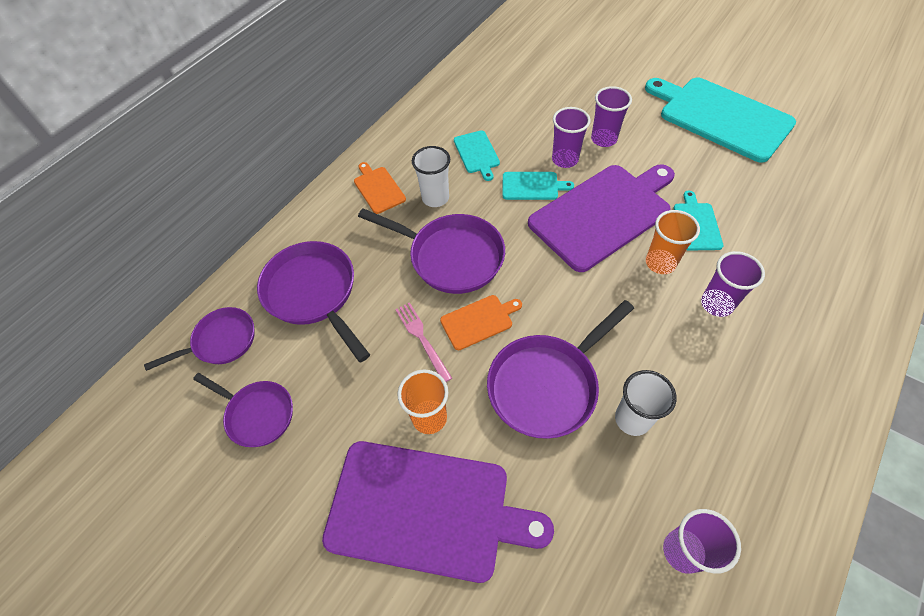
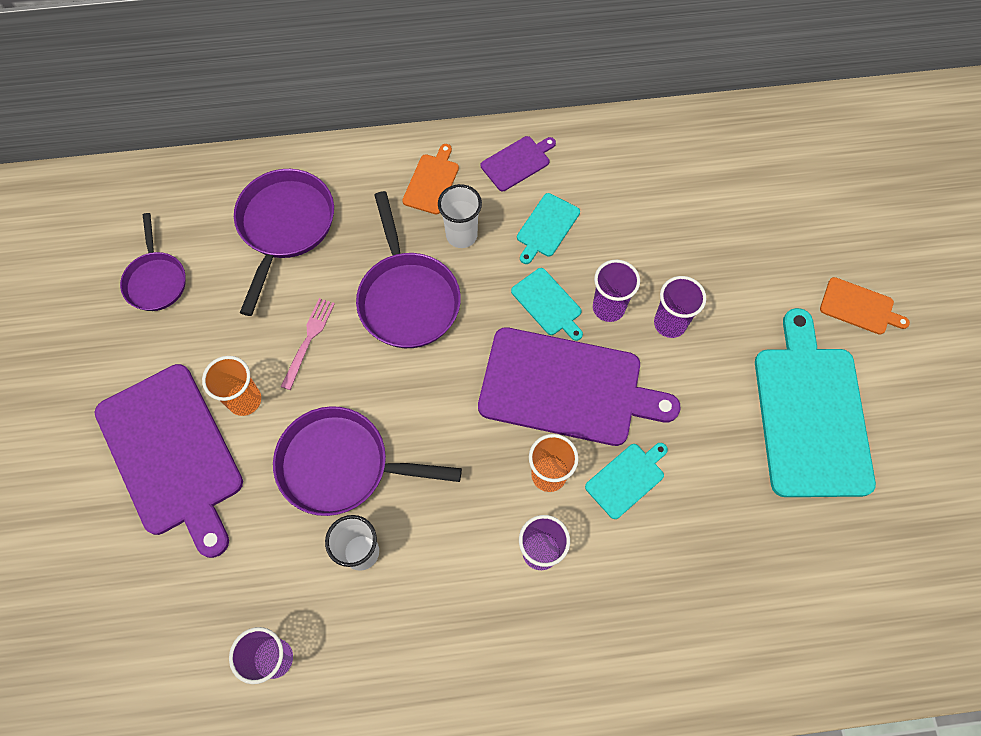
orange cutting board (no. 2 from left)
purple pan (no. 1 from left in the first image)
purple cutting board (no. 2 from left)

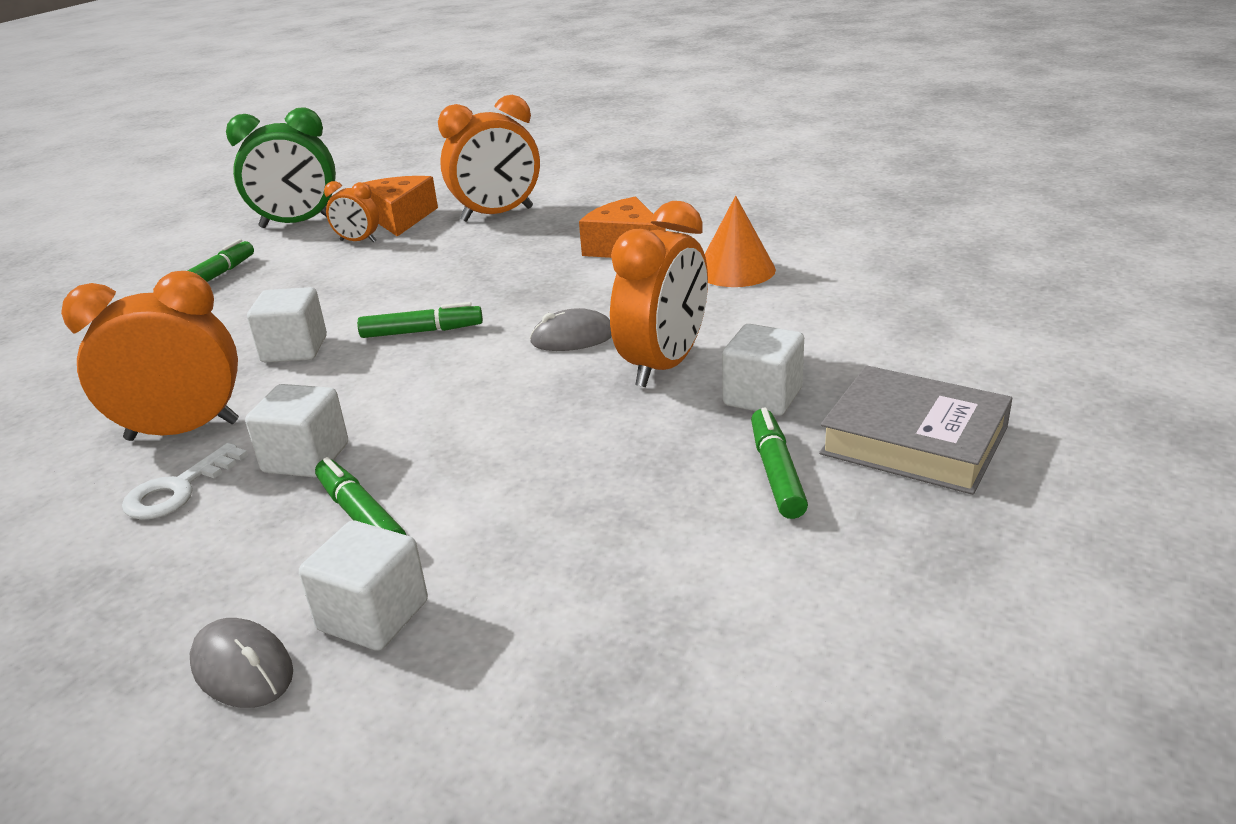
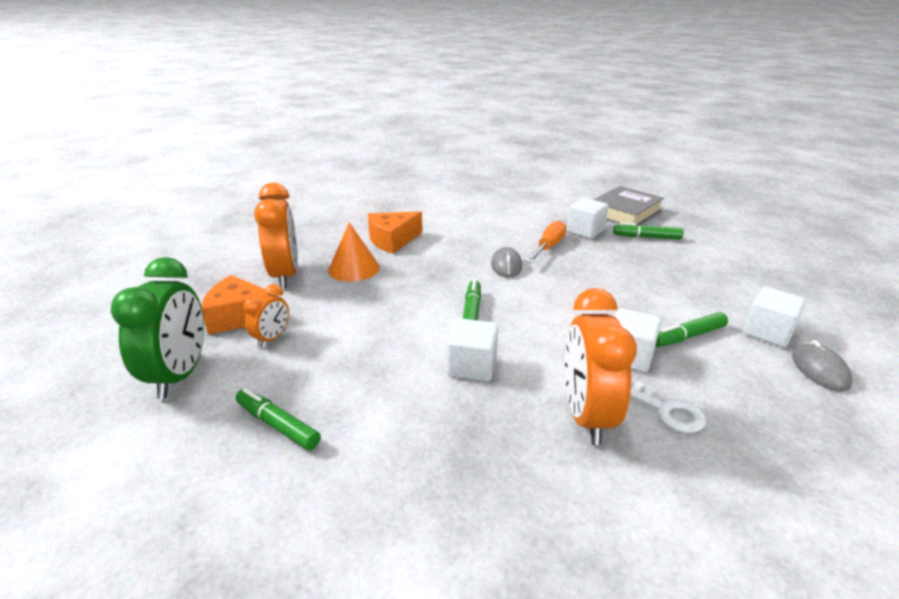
orange cone
orange screwdriver
grey mouse (no. 2 from left)

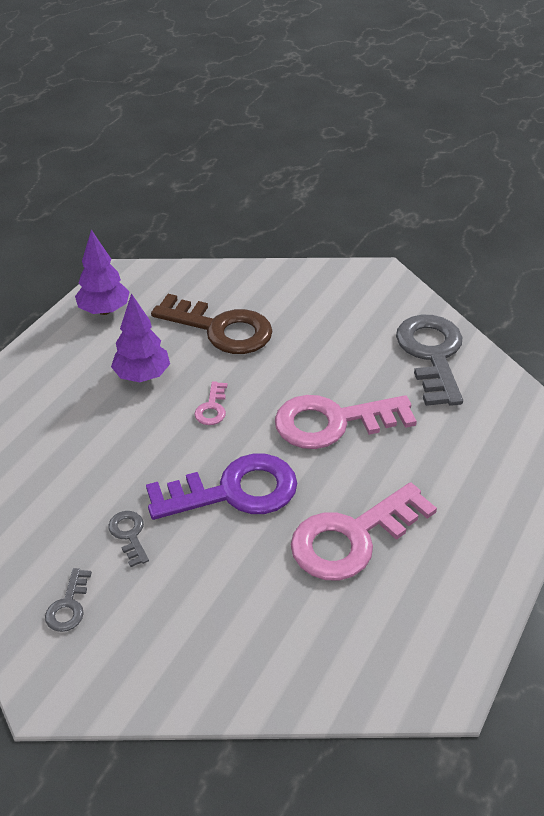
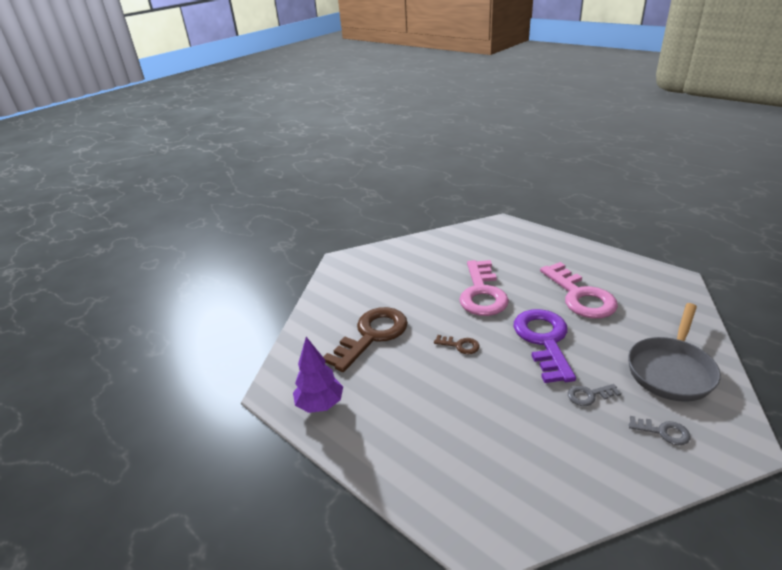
purple tree (no. 2 from left in the first image)
grey key (no. 3 from left in the first image)
brown key (no. 2 from left)
grey pan

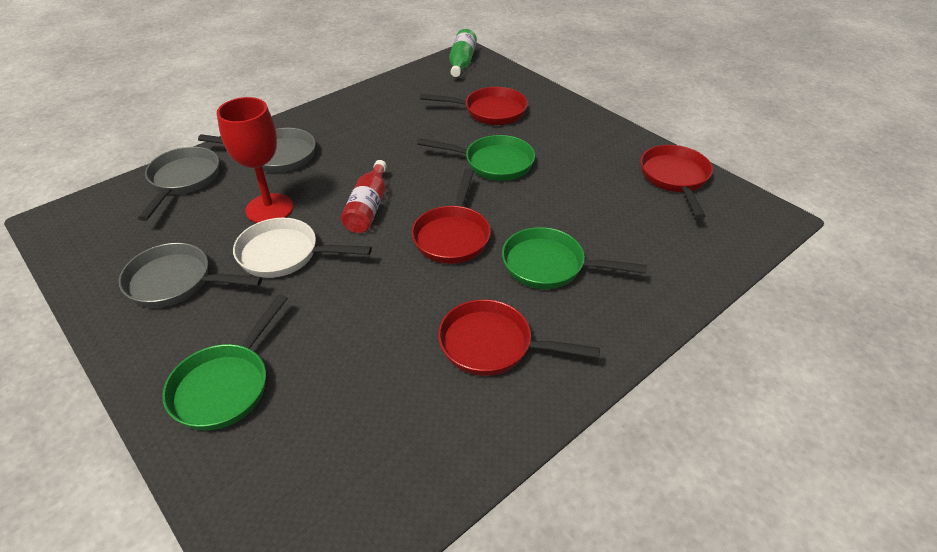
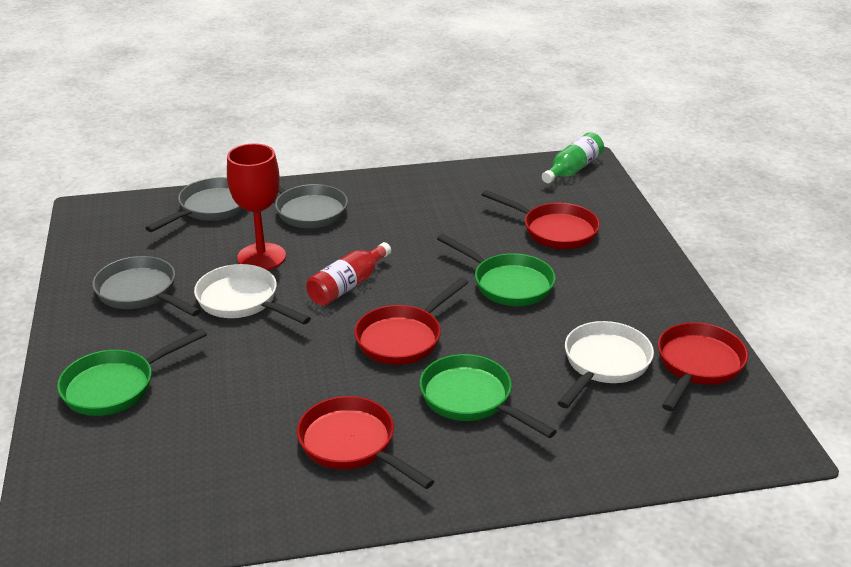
white pan (no. 2 from left)

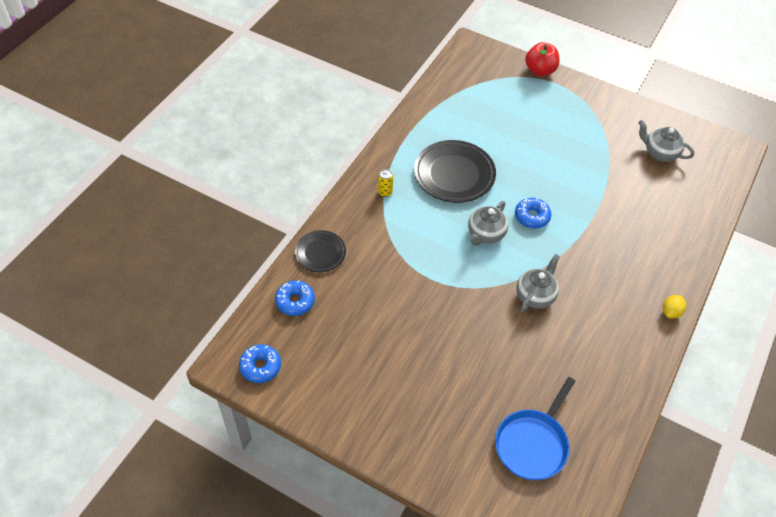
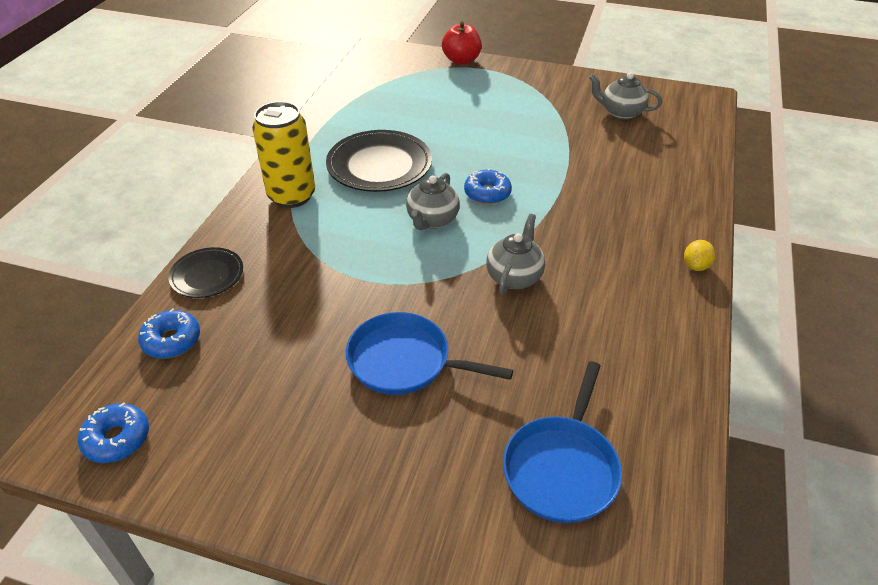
yellow can
blue pan (no. 1 from left)

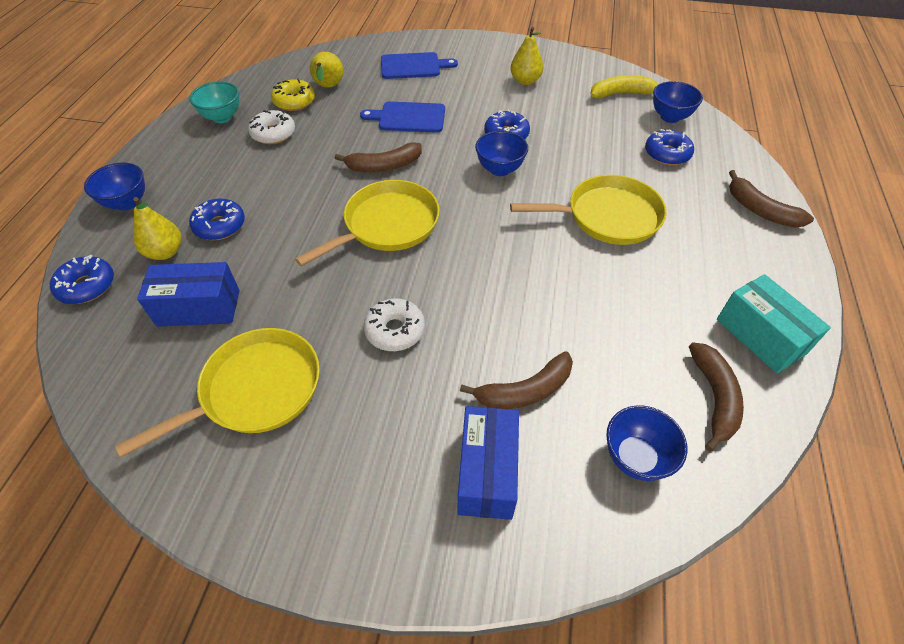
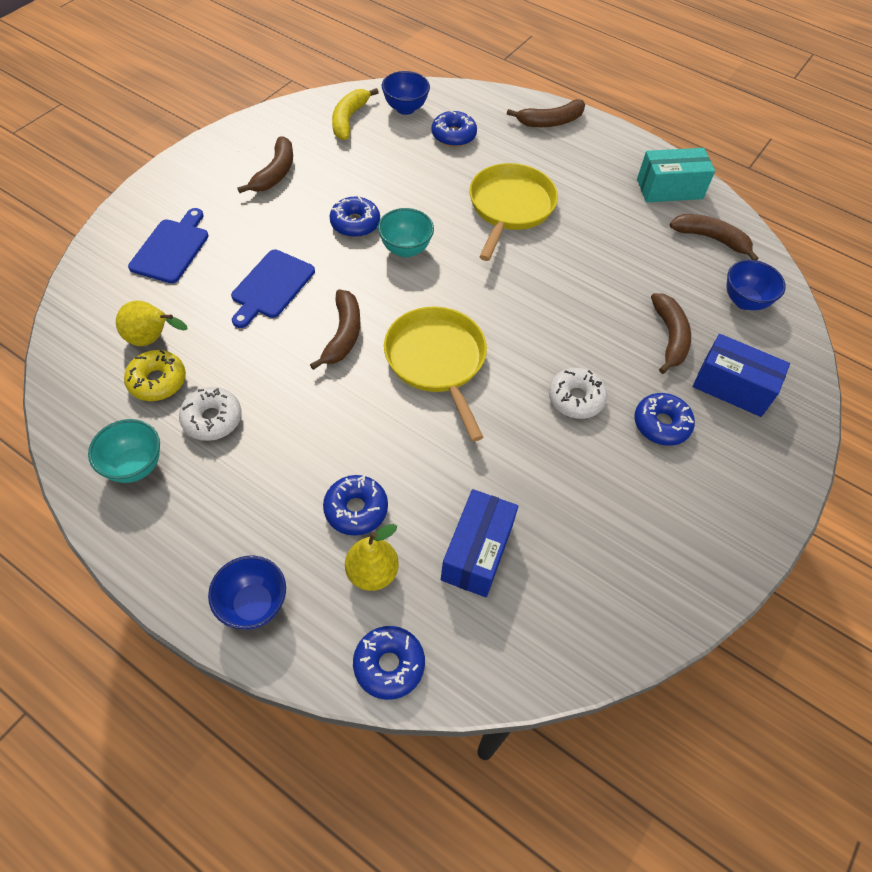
brown banana (no. 1 from left)
turquoise bowl (no. 2 from left)
yellow pan (no. 1 from left in the first image)
blue donut (no. 5 from left)

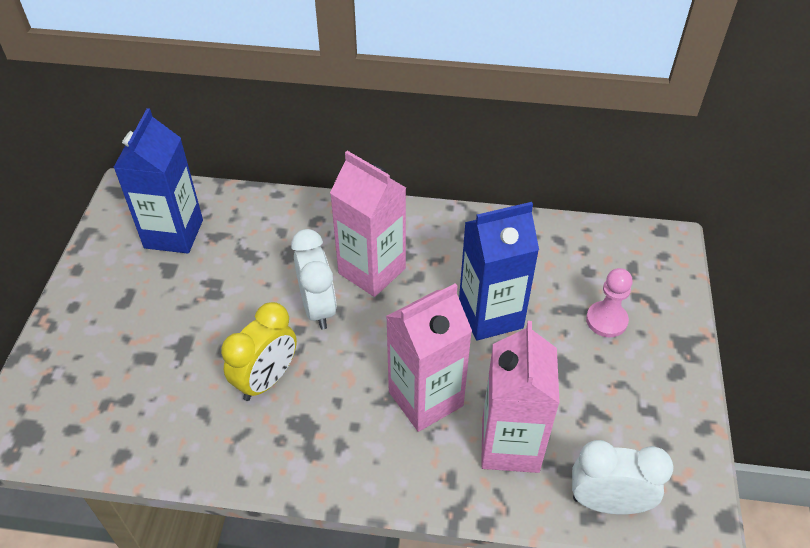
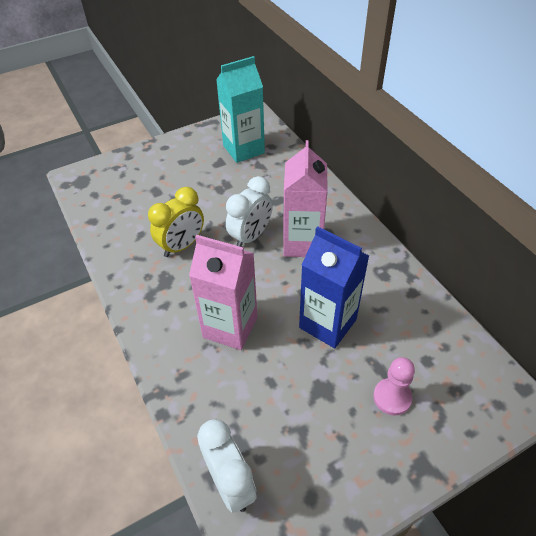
turquoise carton
yellow clock
pink carton (no. 3 from left in the first image)

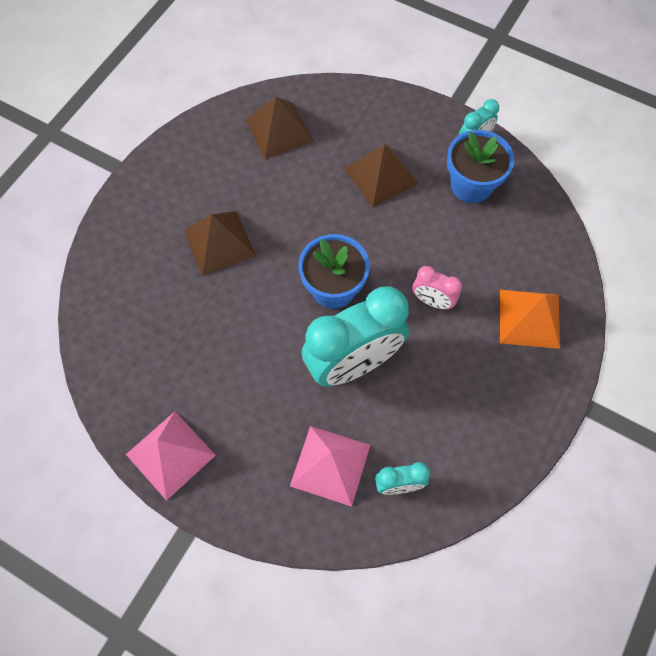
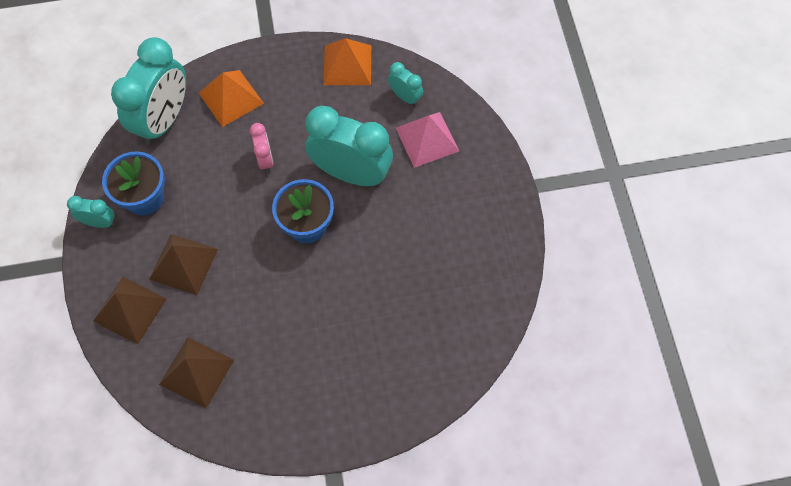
brown pyramid (no. 1 from left)
pink pyramid (no. 1 from left in the first image)
turquoise clock (no. 2 from left)
orange pyramid (no. 2 from left)

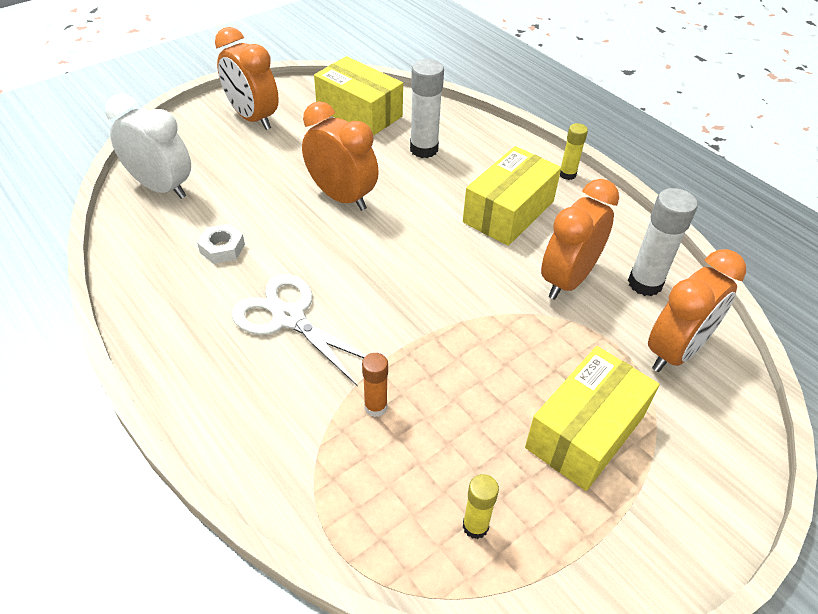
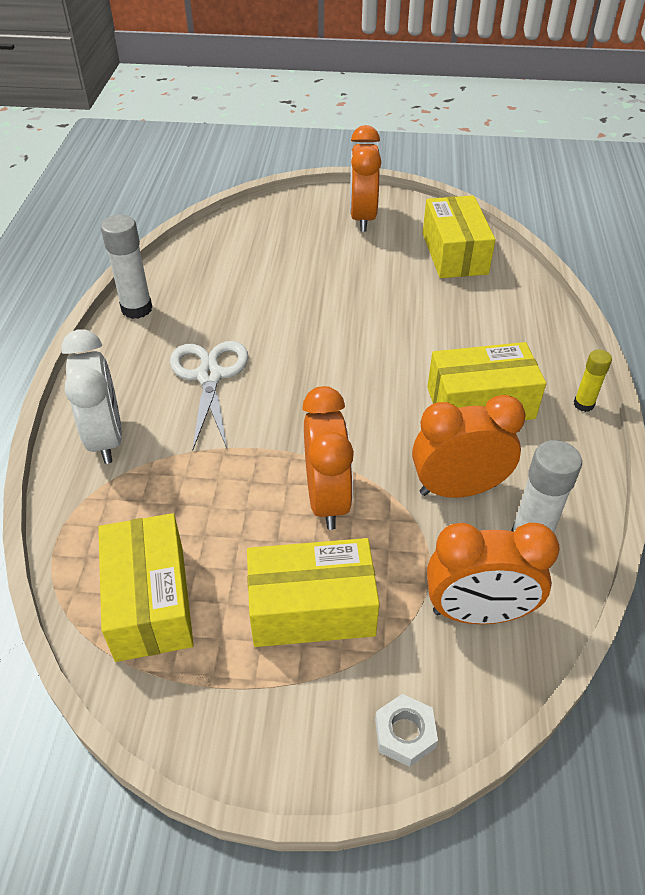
white glue stick (no. 1 from left)
white clock
orange clock (no. 1 from left)
white nut
orange glue stick
yellow box (no. 1 from left)

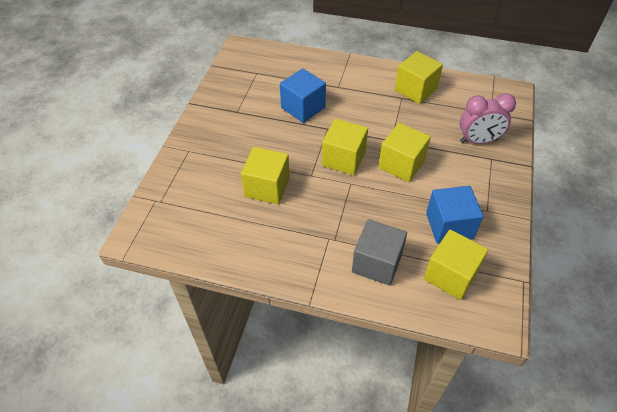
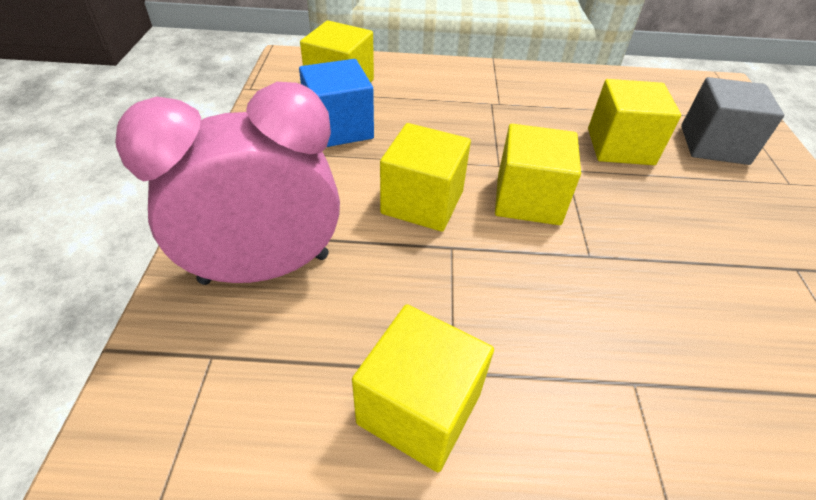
blue cube (no. 1 from left in the first image)
pink clock
grey cube

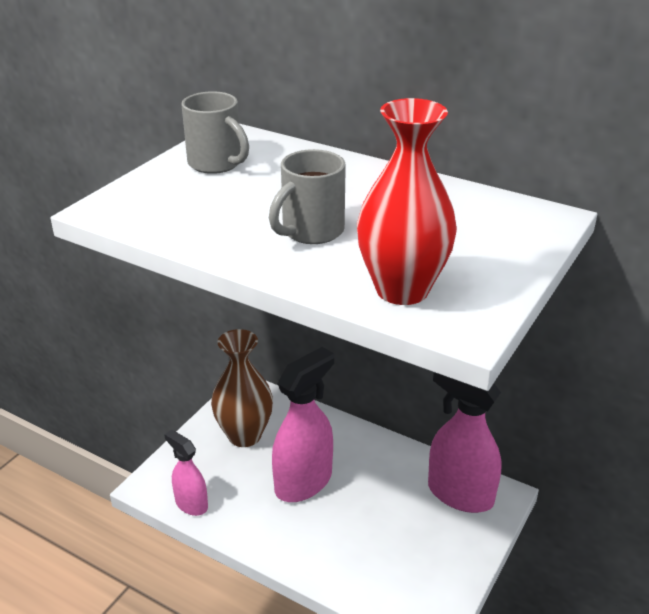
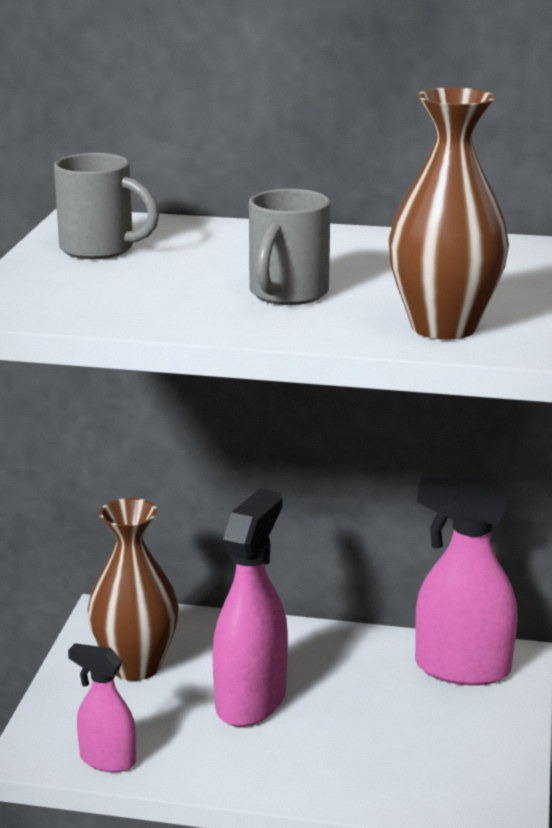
brown vase (no. 2 from left)

